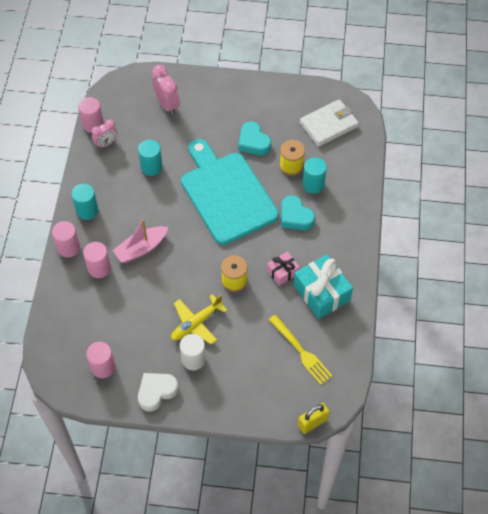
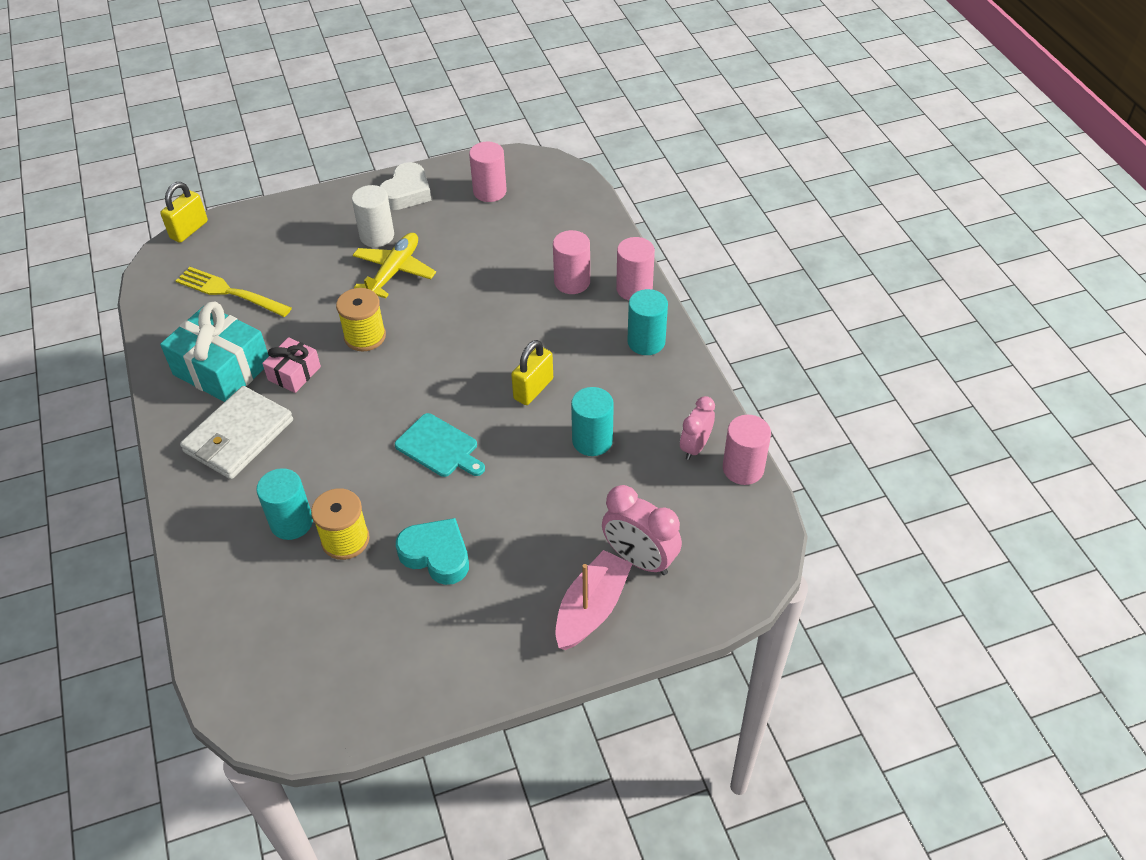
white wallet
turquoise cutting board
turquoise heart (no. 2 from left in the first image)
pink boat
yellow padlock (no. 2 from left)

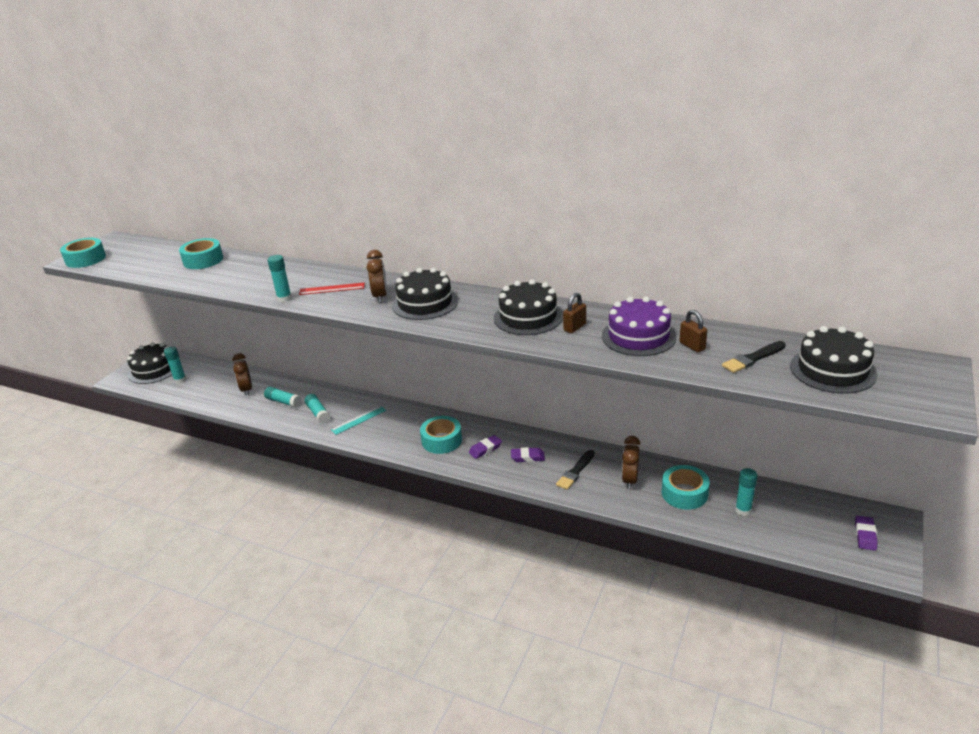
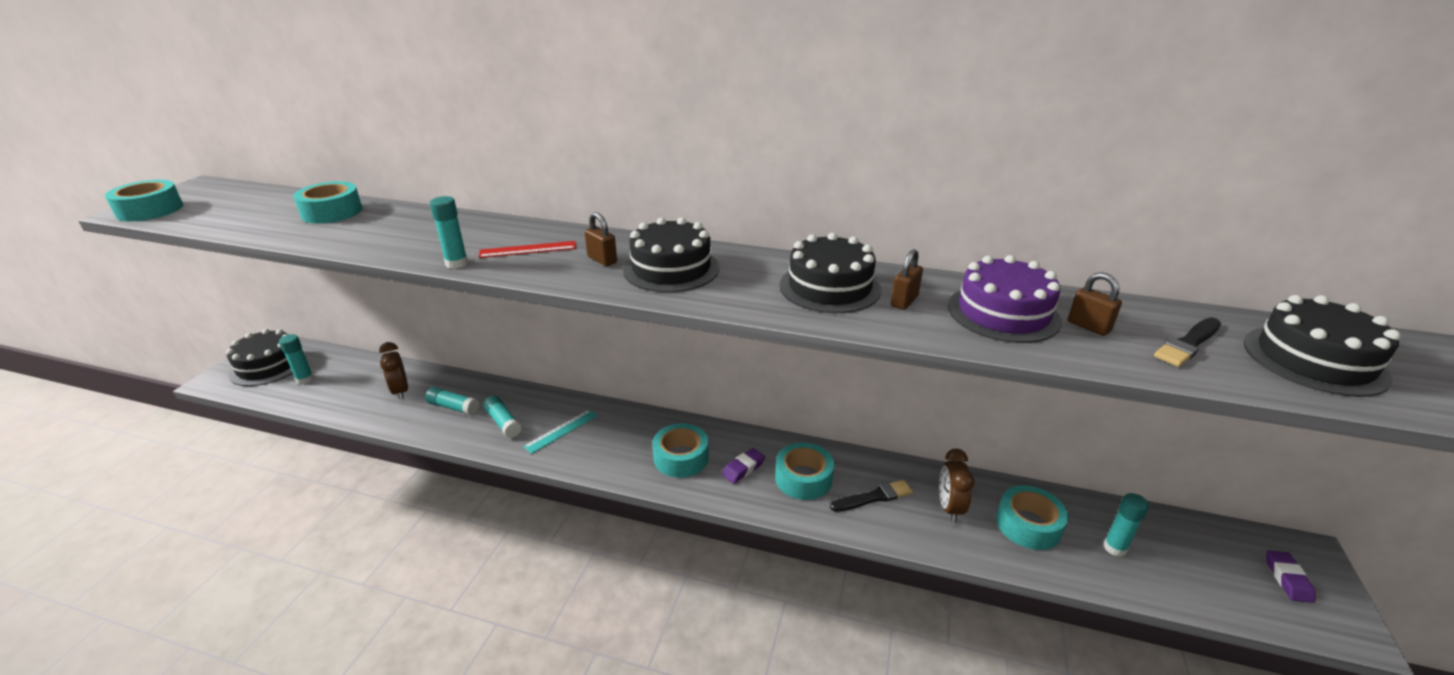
brown padlock (no. 1 from left)
turquoise tape (no. 4 from left)
black brush (no. 1 from left)

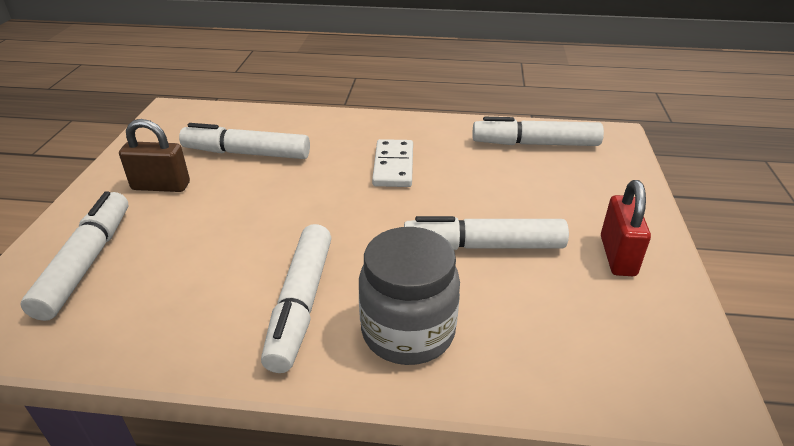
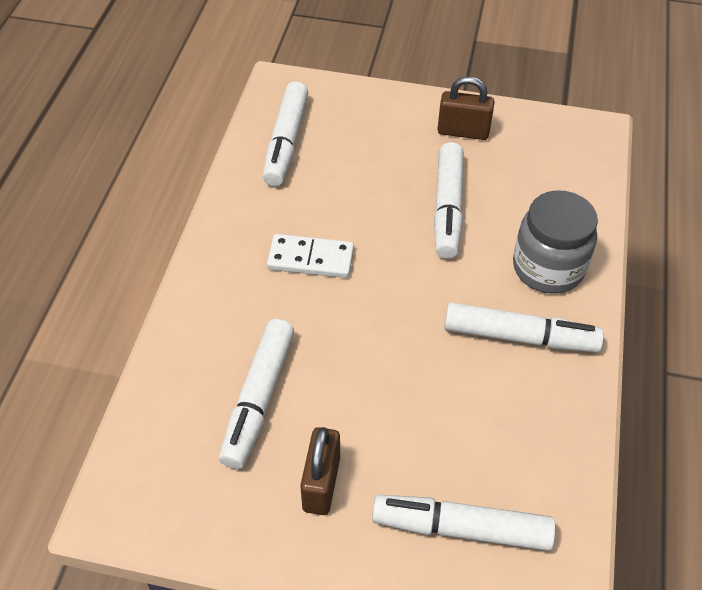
brown padlock (no. 2 from left)

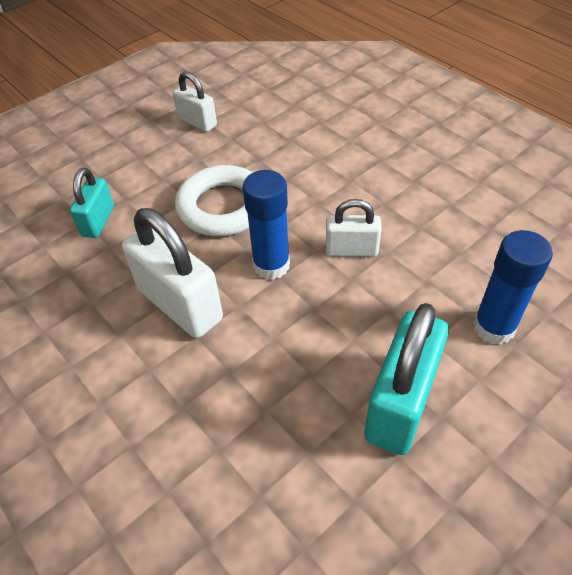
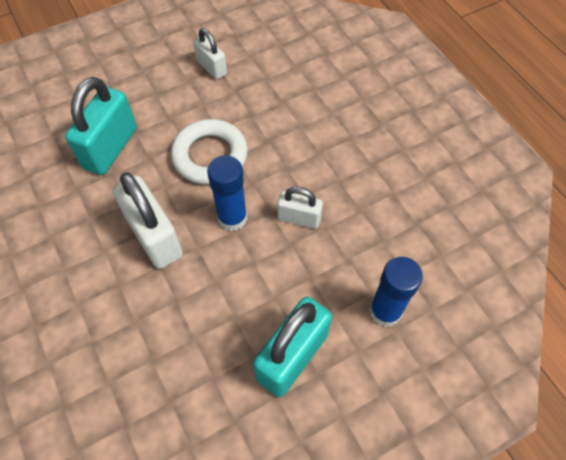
turquoise padlock (no. 1 from left)

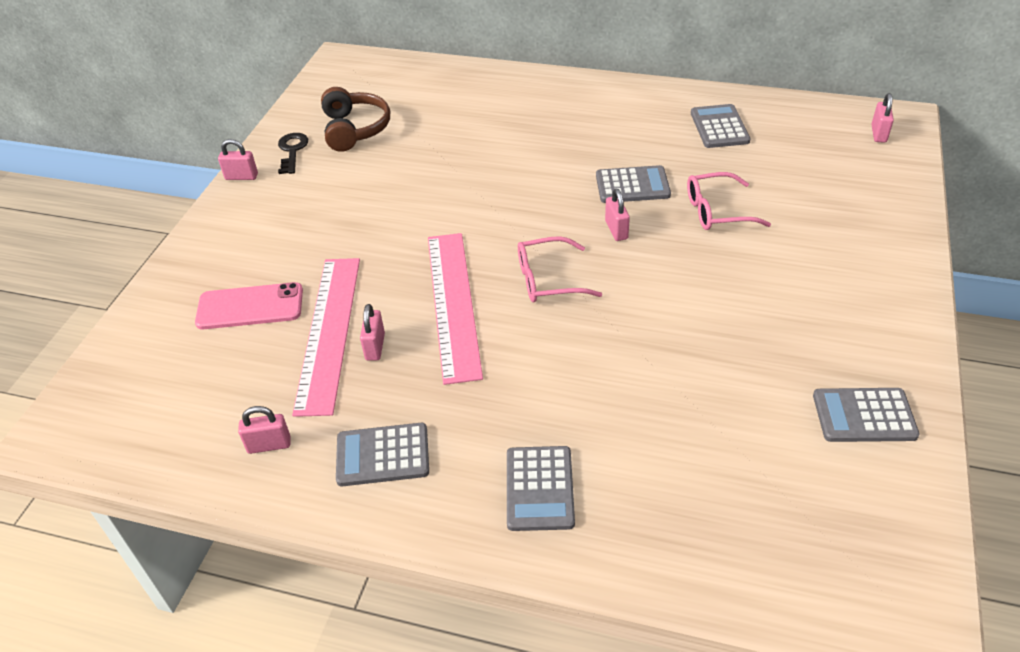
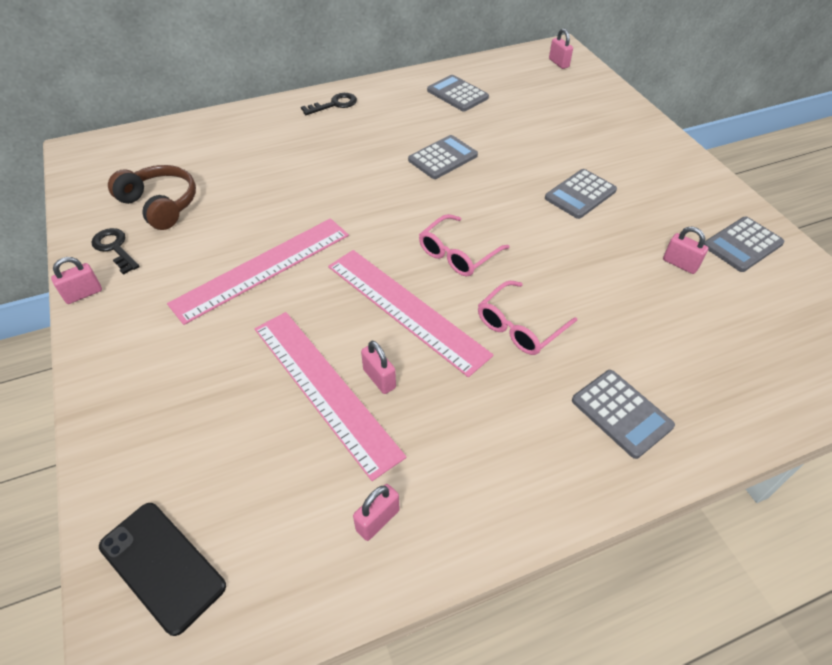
pink glasses (no. 2 from left)
pink padlock (no. 5 from left)
pink phone
grey calculator (no. 3 from left)
black key (no. 2 from left)
pink ruler (no. 1 from left)
black phone

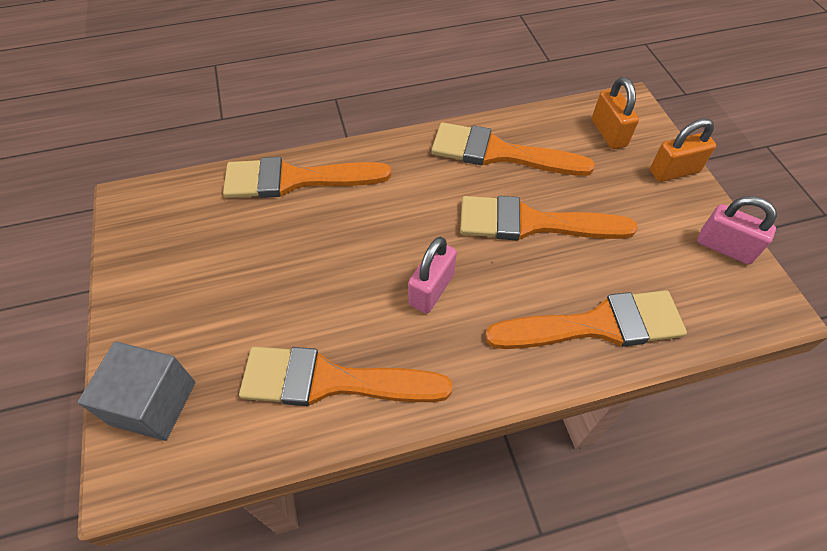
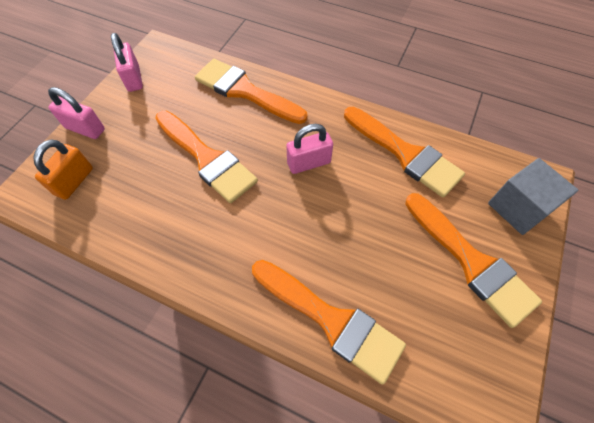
pink padlock (no. 1 from left)
orange brush (no. 5 from left)

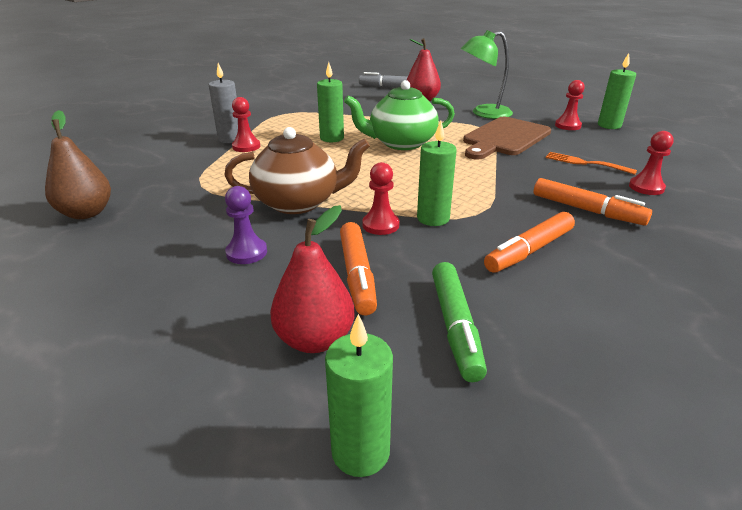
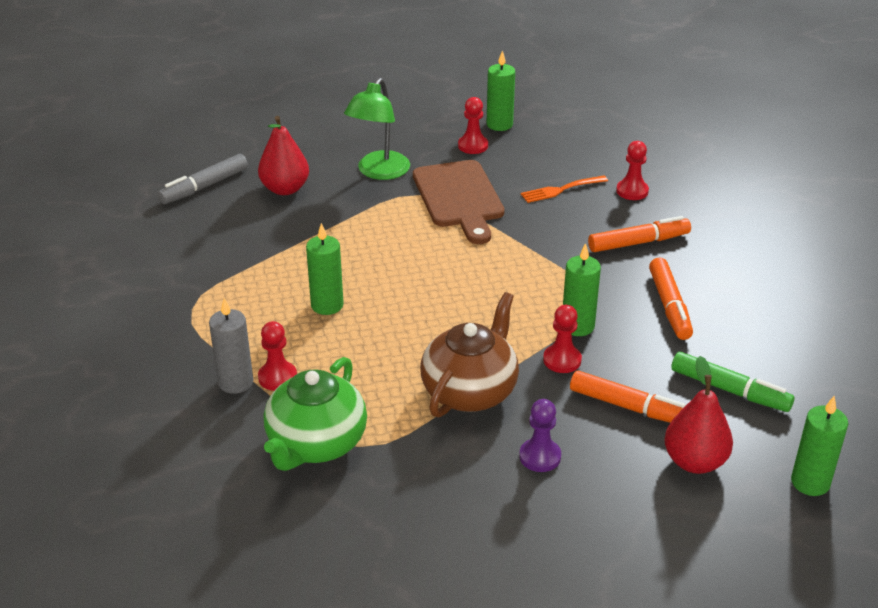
green teapot
brown pear

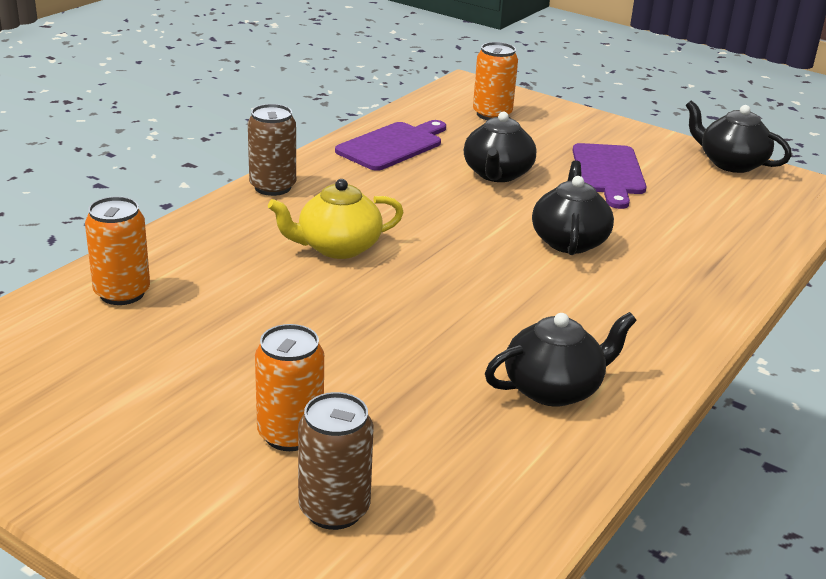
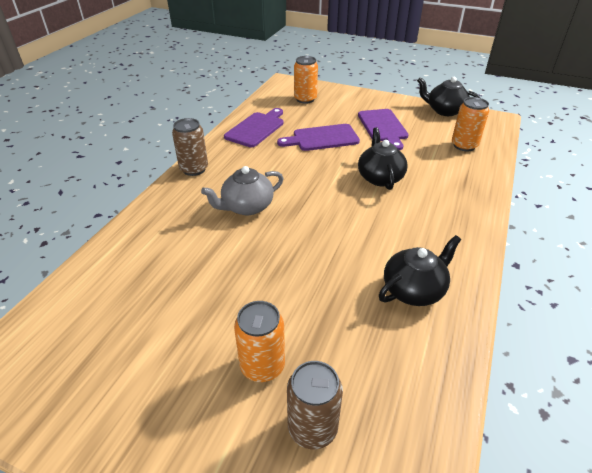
purple cutting board (no. 2 from left)
grey teapot
orange can (no. 3 from left)

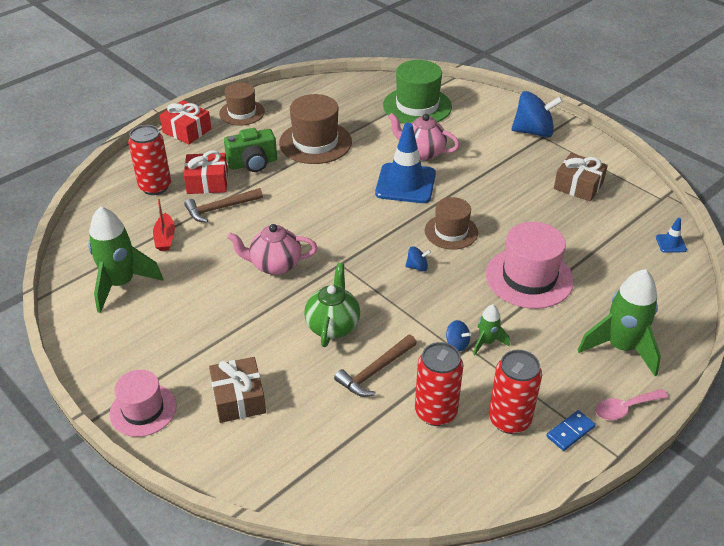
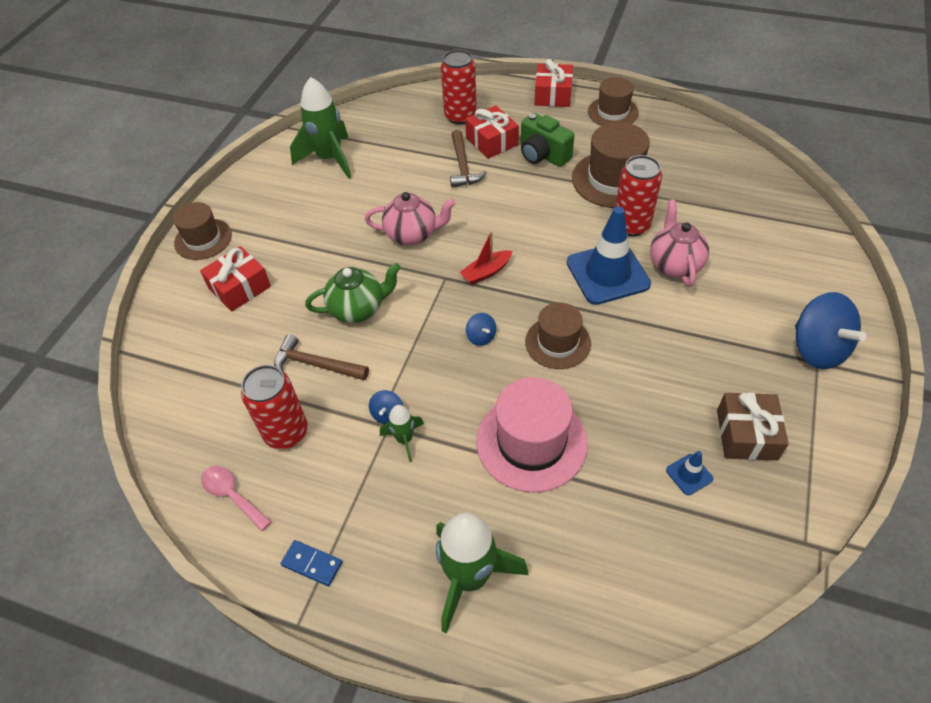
green hat
brown hammer (no. 2 from left)
red boat
blue traffic cone (no. 2 from left)
pink teapot (no. 1 from left)
red can (no. 3 from left)
red gift (no. 1 from left)
brown hat (no. 1 from left)
pink spoon

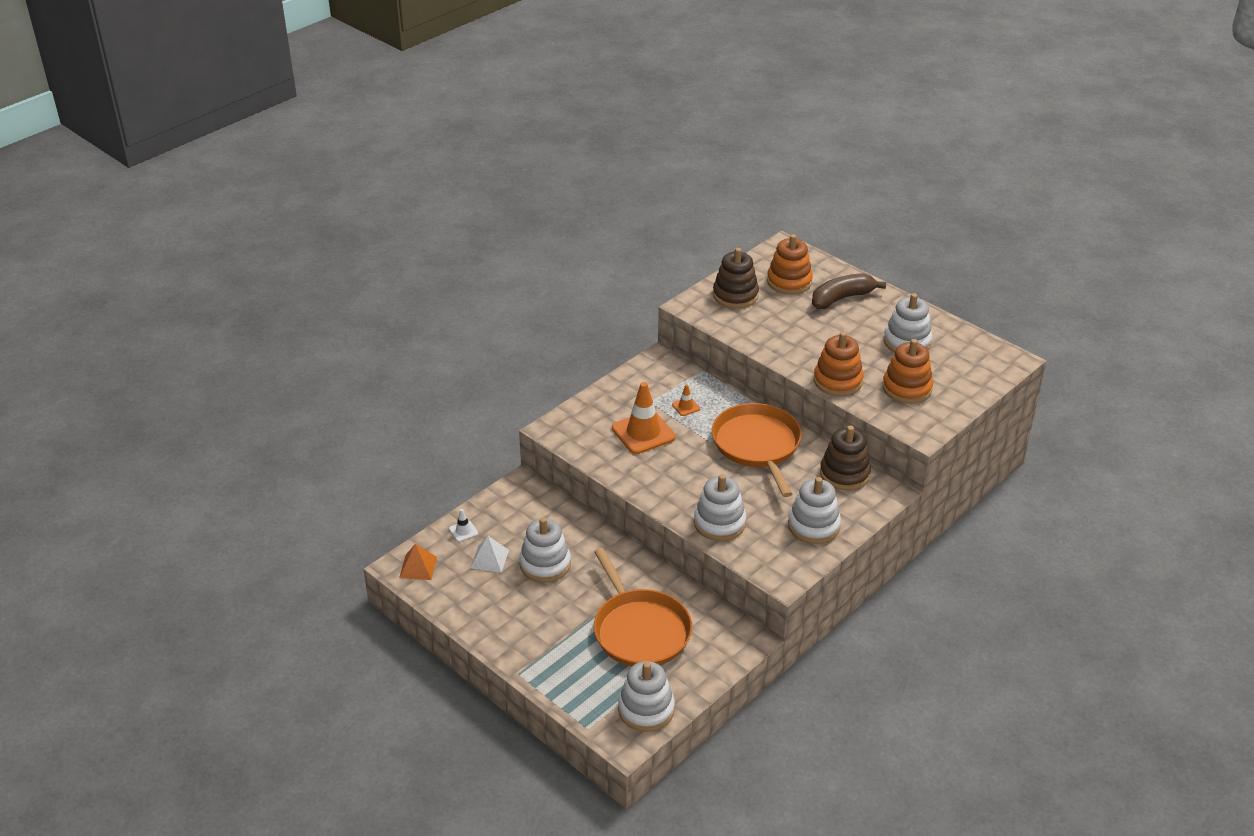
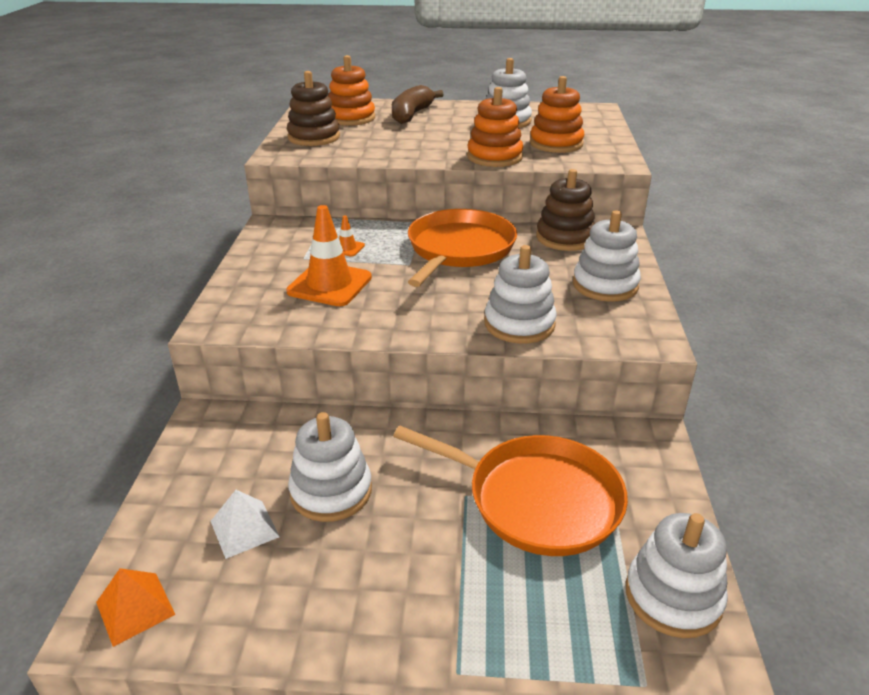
orange pan (no. 1 from left)
white traffic cone

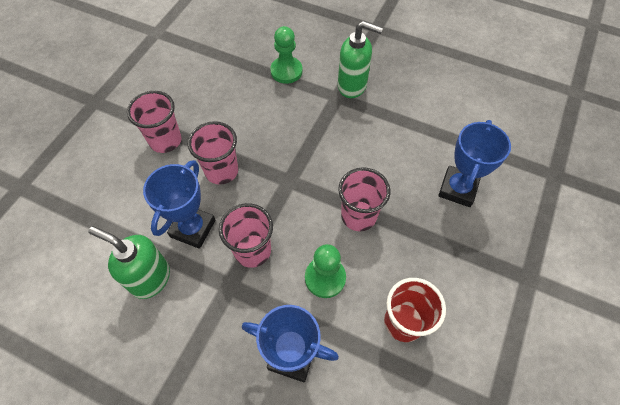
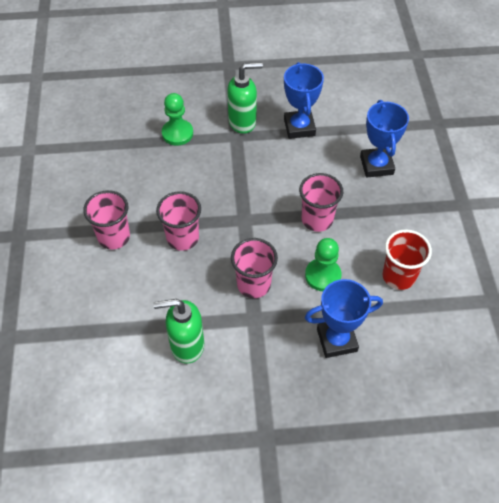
blue trophy (no. 1 from left)

